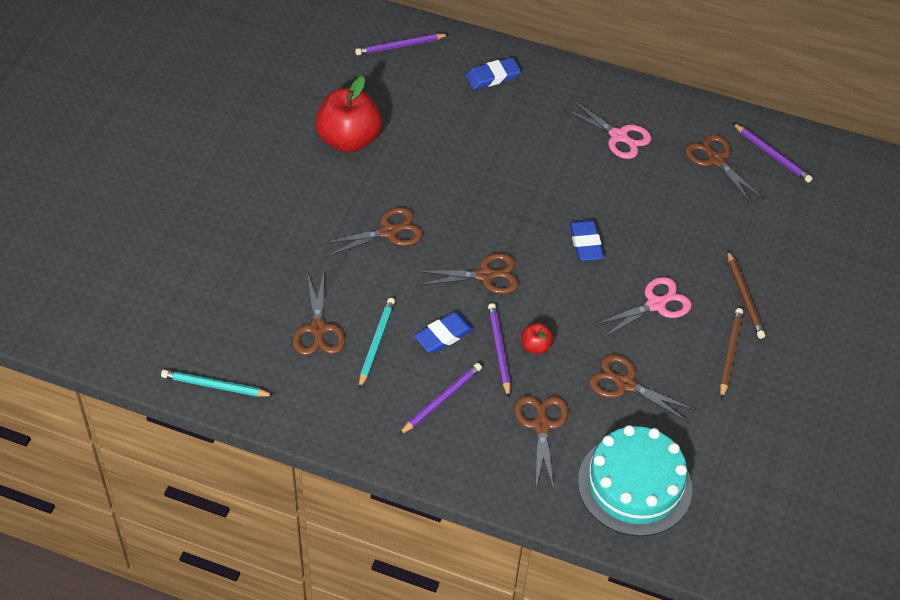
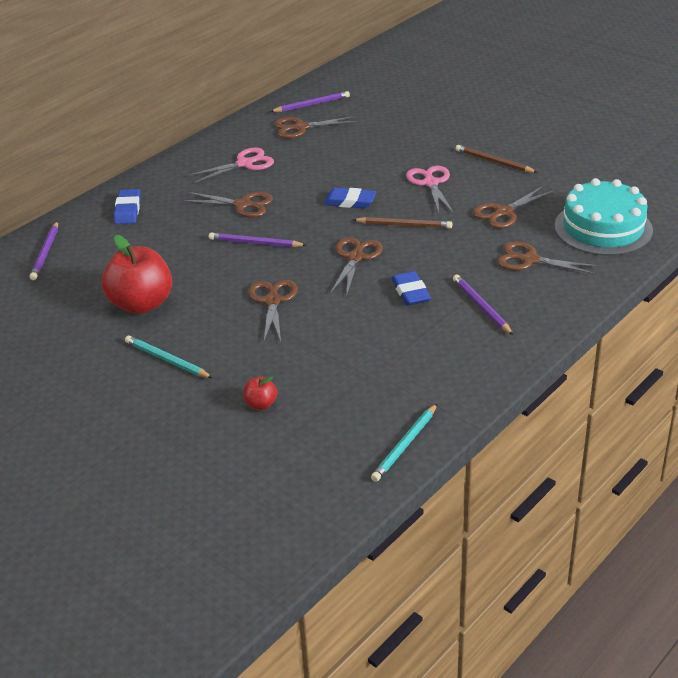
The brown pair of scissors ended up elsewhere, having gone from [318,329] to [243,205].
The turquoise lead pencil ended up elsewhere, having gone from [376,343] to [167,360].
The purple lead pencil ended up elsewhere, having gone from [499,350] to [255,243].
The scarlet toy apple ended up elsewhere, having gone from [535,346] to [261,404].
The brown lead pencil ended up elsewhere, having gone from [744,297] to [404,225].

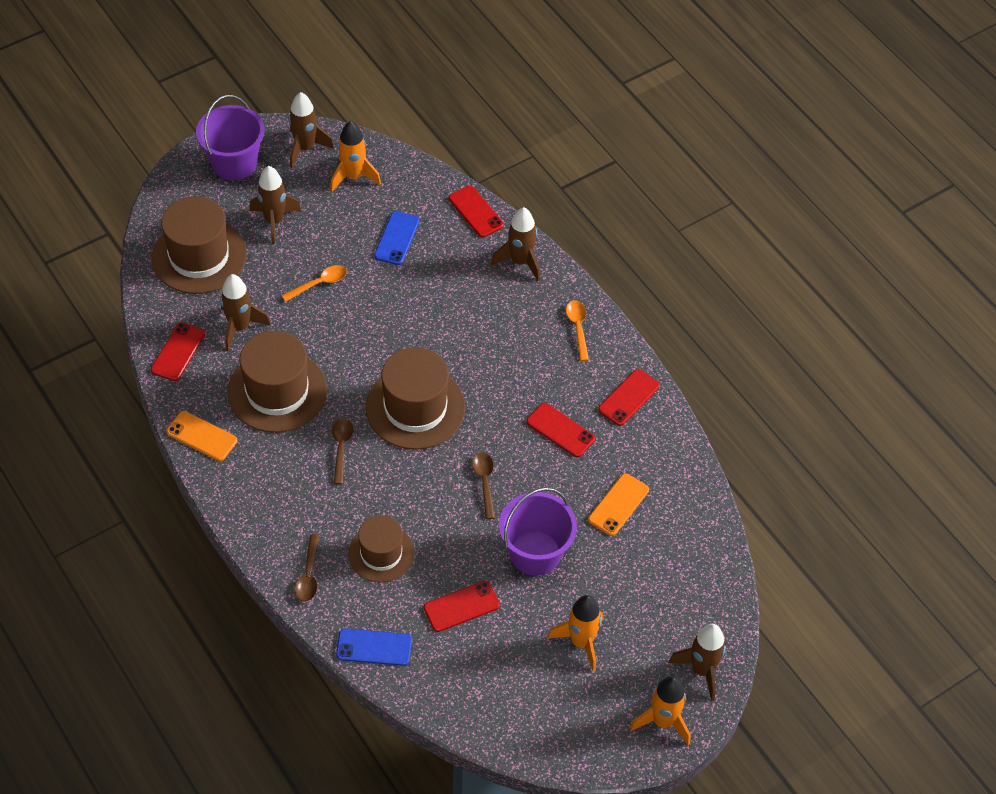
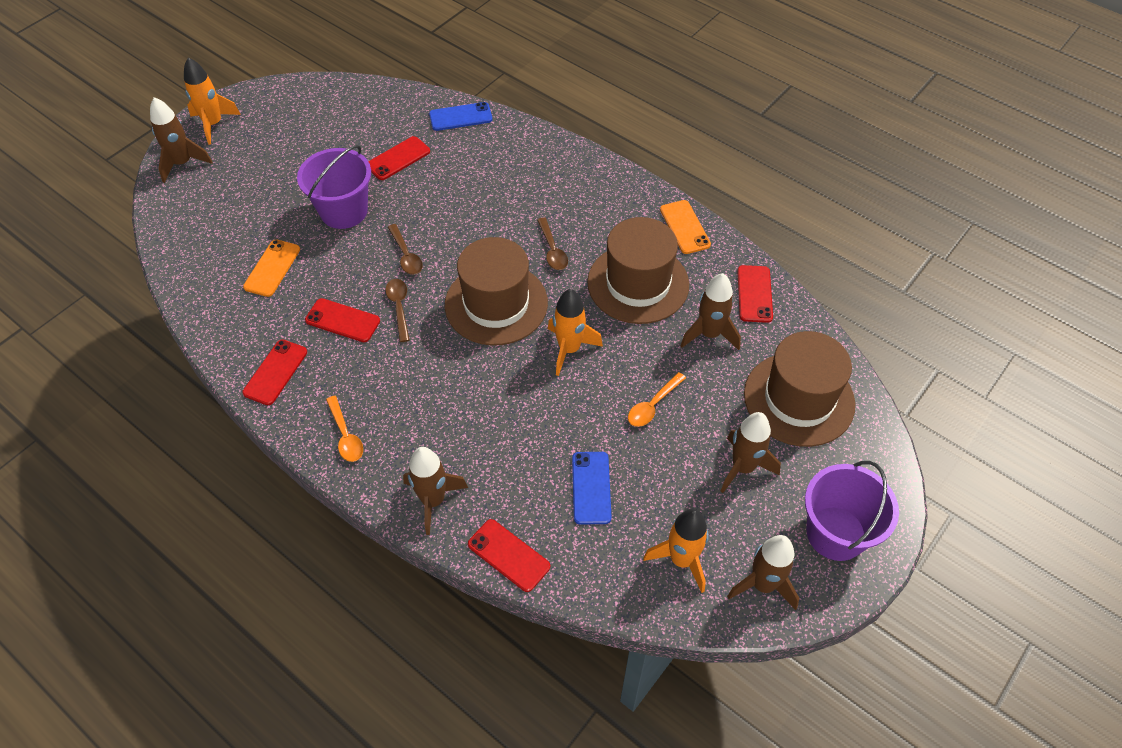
The second view lost the brown top hat at [381,553].
The brown teaspoon ended up elsewhere, having gone from [309,574] to [399,307].
The orange-coloured rocket ended up elsewhere, having gone from [581,642] to [569,349].
The orange-coloured phone at [202,436] ended up facing another way, 60 degrees clockwise from before.

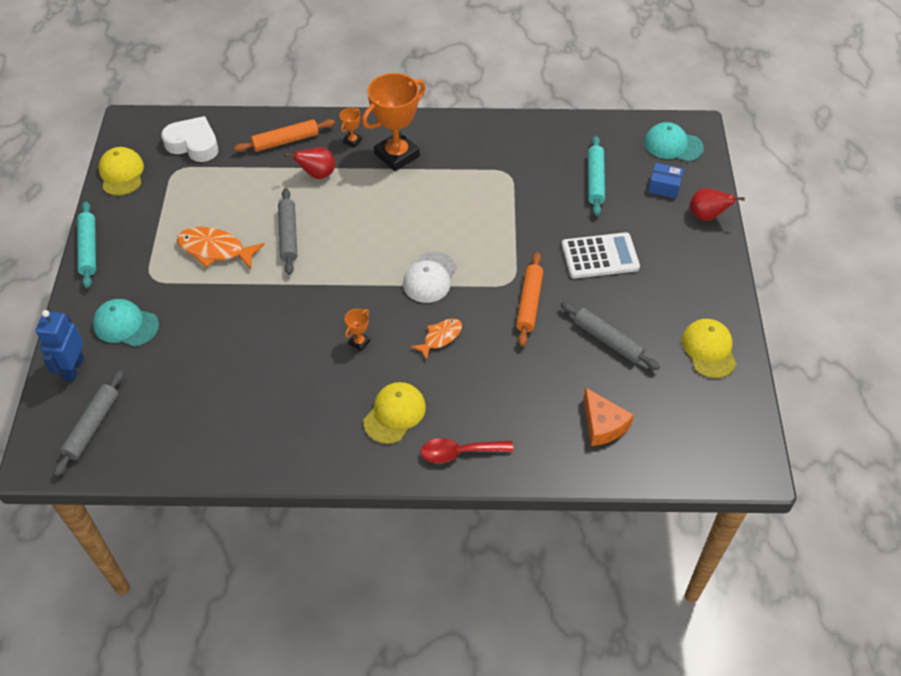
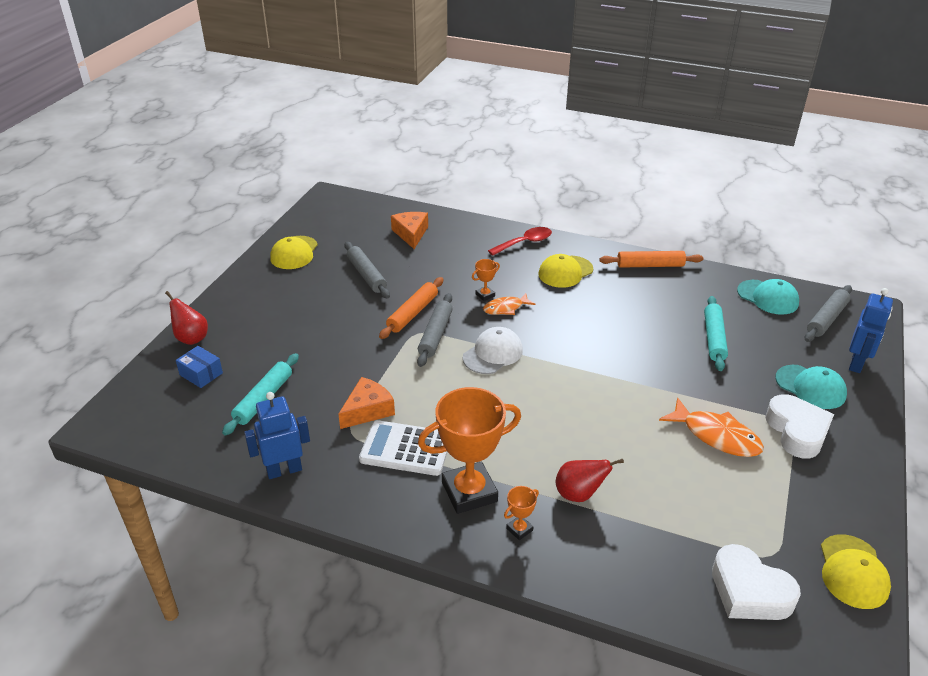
The second view gained the royal blue toy robot at [284,470].
The second view gained the orange-coloured cheese at [367,410].
The second view gained the snow-white heart at [797,431].
The turquoise pastry roller ended up elsewhere, having gone from [88,249] to [714,338].
The orange-coloured pastry roller ended up elsewhere, having gone from [286,141] to [650,265].
The ash-grey pastry roller ended up elsewhere, having gone from [288,235] to [435,335].
The orange-coloured award cup ended up elsewhere, having gone from [359,342] to [485,295].
The snow-white calculator ended up elsewhere, having gone from [600,256] to [406,449].
The turquoise cap ended up elsewhere, having gone from [673,145] to [767,297].
The scarlet teaspoon at [459,452] ended up facing another way, 45 degrees counterclockwise from before.

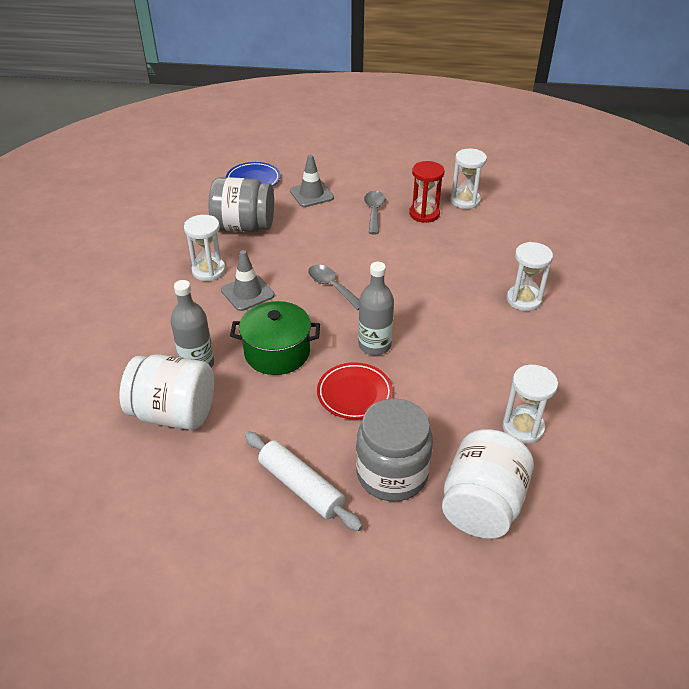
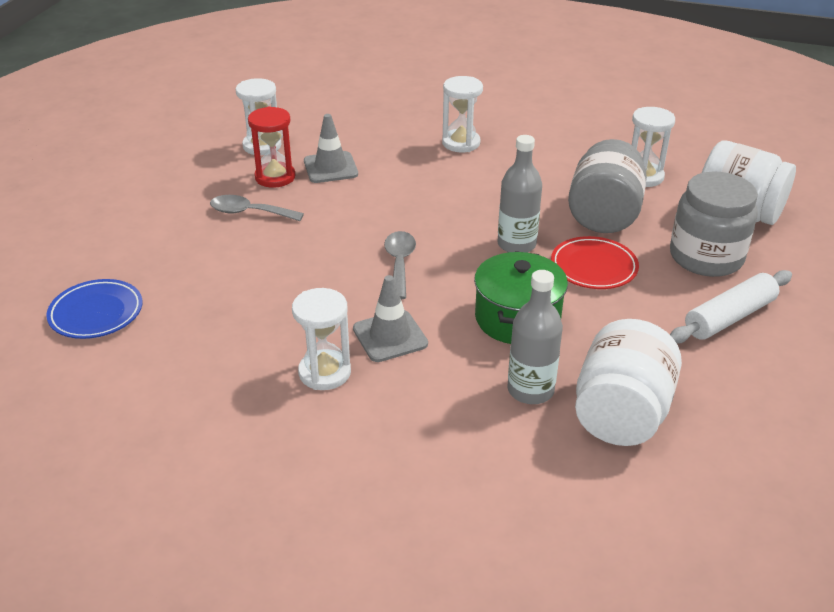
The ash-grey jar ended up elsewhere, having gone from [244,226] to [603,215].
The ash-grey safety cone ended up elsewhere, having gone from [311,194] to [330,168].
The ash-grey teaspoon at [332,287] ended up facing another way, 120 degrees clockwise from before.

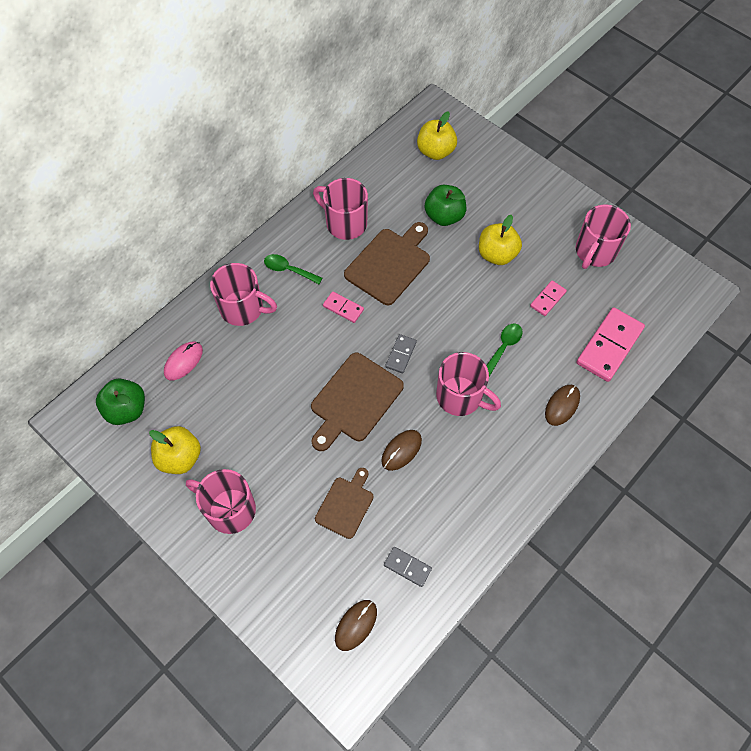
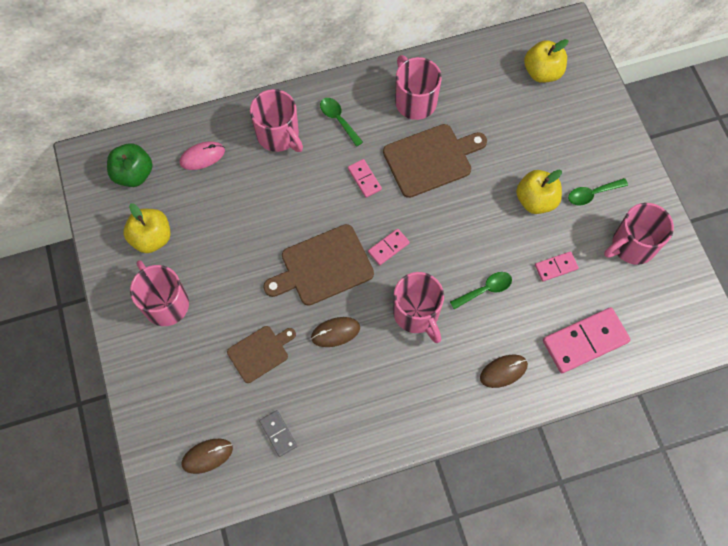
The second view lost the green toy apple at [444,216].
The second view gained the green teaspoon at [592,194].
What was the ash-grey domino piece at [400,354] turned into the rosy domino piece at [388,247].

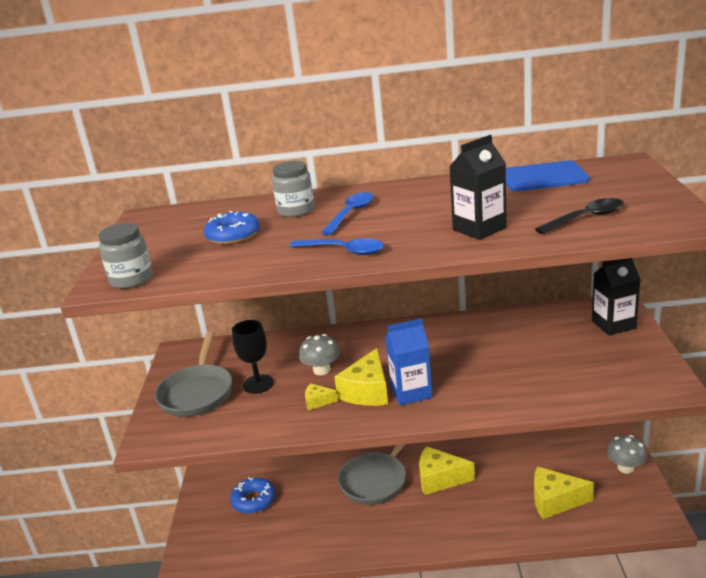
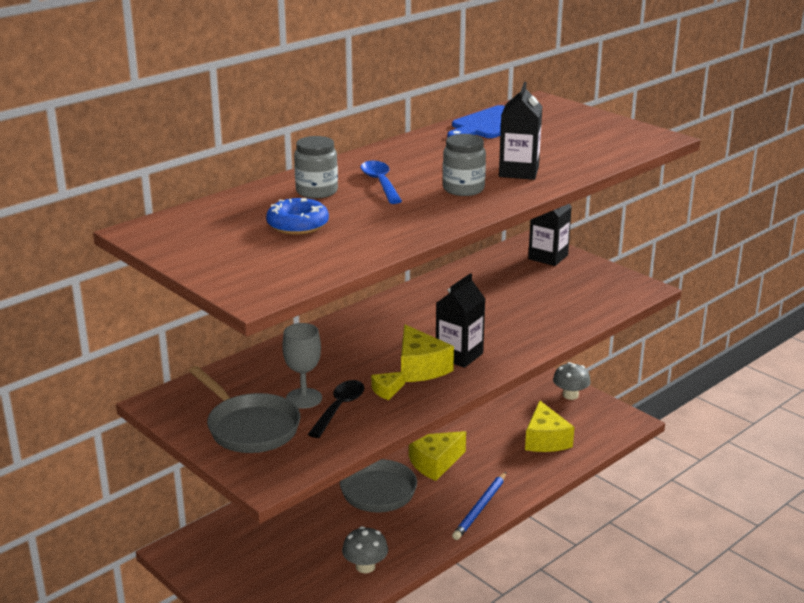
The second view lost the royal blue donut at [254,500].
The second view lost the royal blue teaspoon at [344,251].
The second view gained the royal blue lead pencil at [480,508].
The ash-grey jar ended up elsewhere, having gone from [131,279] to [463,189].
The ash-grey toadstool ended up elsewhere, having gone from [321,370] to [365,566].
The jet-black teaspoon ended up elsewhere, having gone from [586,218] to [339,408].
What was the jet-black goblet at [258,384] turned into the ash-grey goblet at [304,398].
What was the royal blue milk carton at [411,392] turned into the jet-black milk carton at [459,355].
The yellow cheese at [555,501] ended up facing another way, 60 degrees counterclockwise from before.

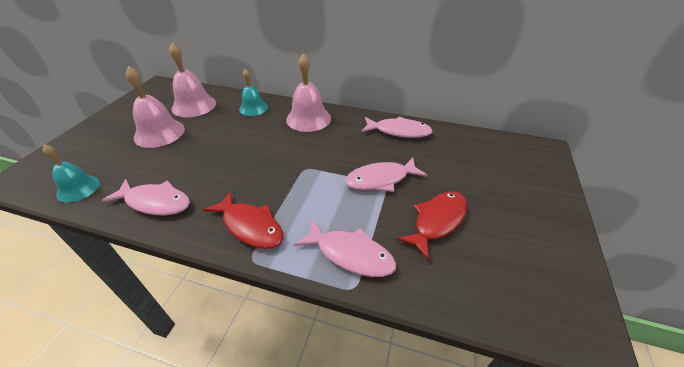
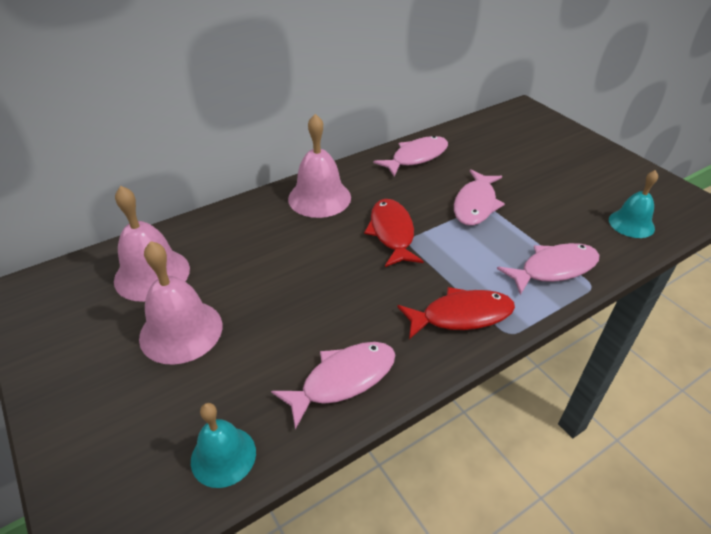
The turquoise hand bell ended up elsewhere, having gone from [253,108] to [631,224].
The scarlet fish ended up elsewhere, having gone from [437,221] to [392,233].

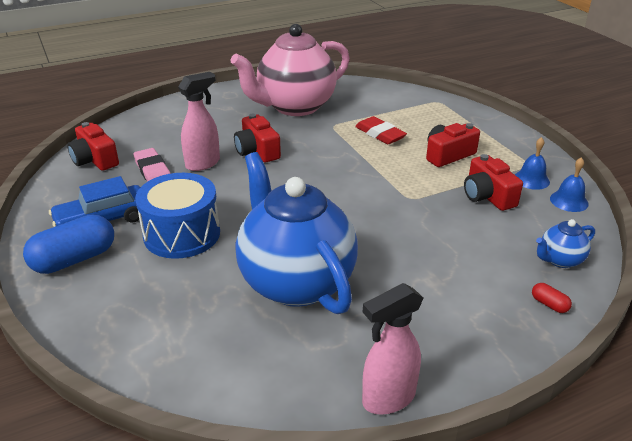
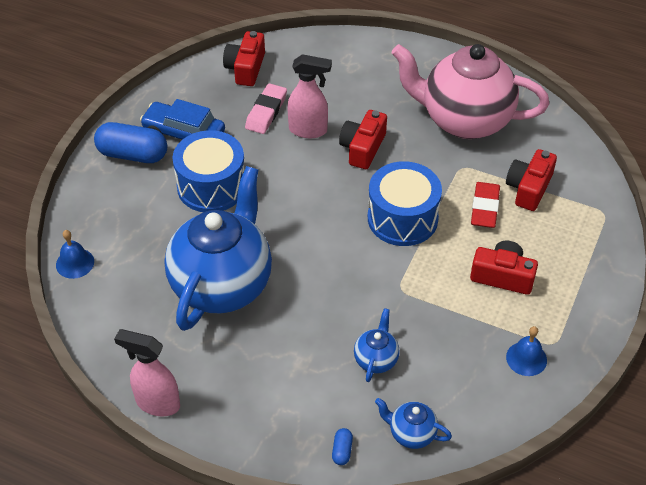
The second view gained the royal blue teapot at [376,359].
The second view gained the royal blue toy drum at [402,218].
The scarlet camera ended up elsewhere, having gone from [487,196] to [529,188].
The royal blue hand bell ended up elsewhere, having gone from [569,201] to [75,263].
What was the scarlet capsule at [549,304] turned into the royal blue capsule at [342,451].

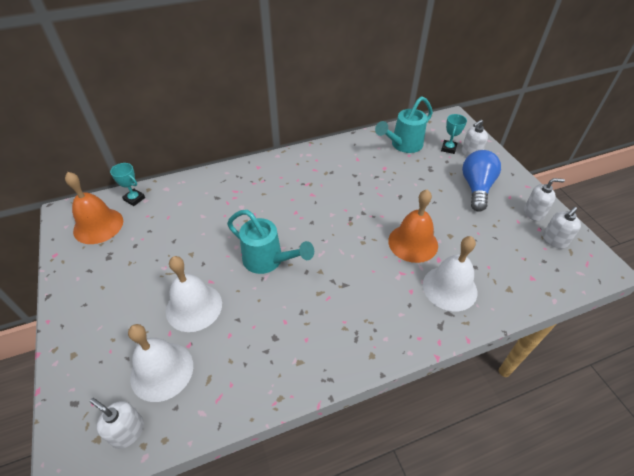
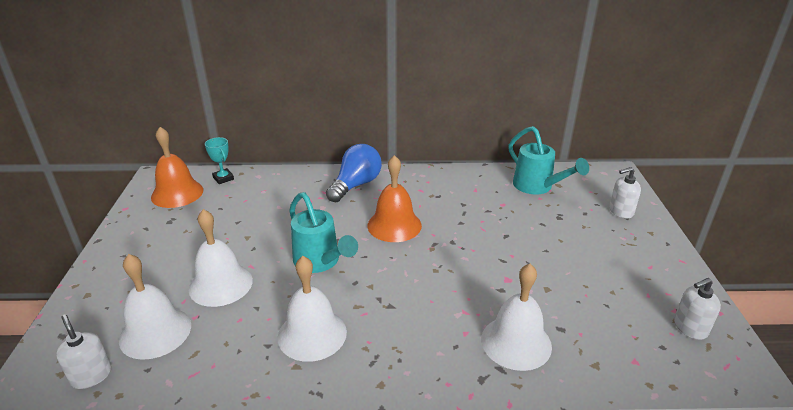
The second view lost the turquoise award cup at [448,148].
The second view lost the snow-white soap pump at [533,213].
The second view gained the snow-white hand bell at [312,334].
The orange-coloured hand bell ended up elsewhere, having gone from [413,243] to [394,225].
The royal blue lightbulb ended up elsewhere, having gone from [476,188] to [356,185].
The turquoise sprinkling can at [403,145] ended up facing another way, 105 degrees counterclockwise from before.

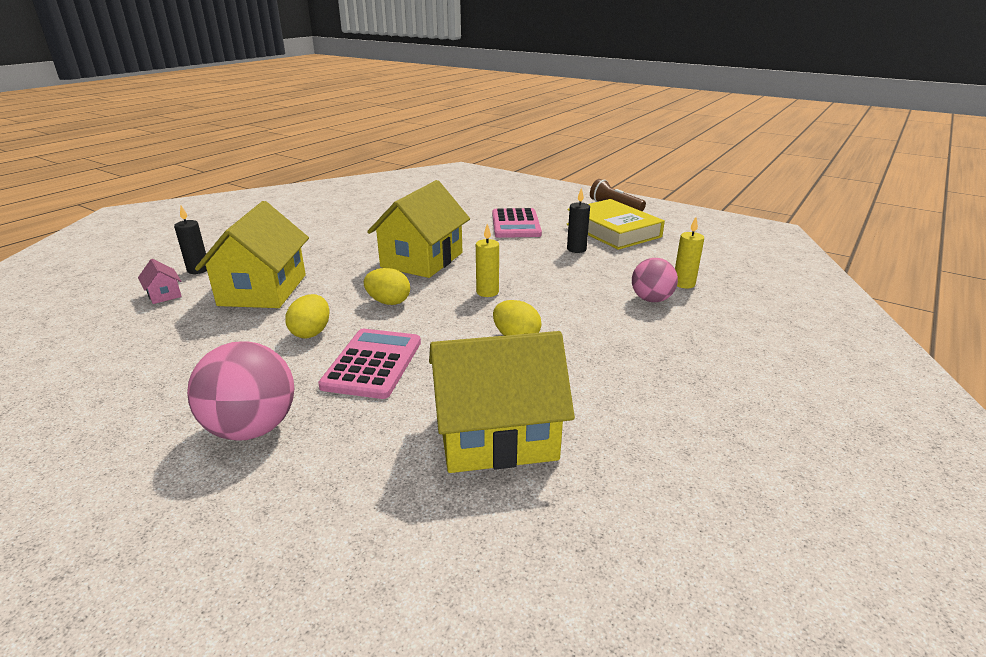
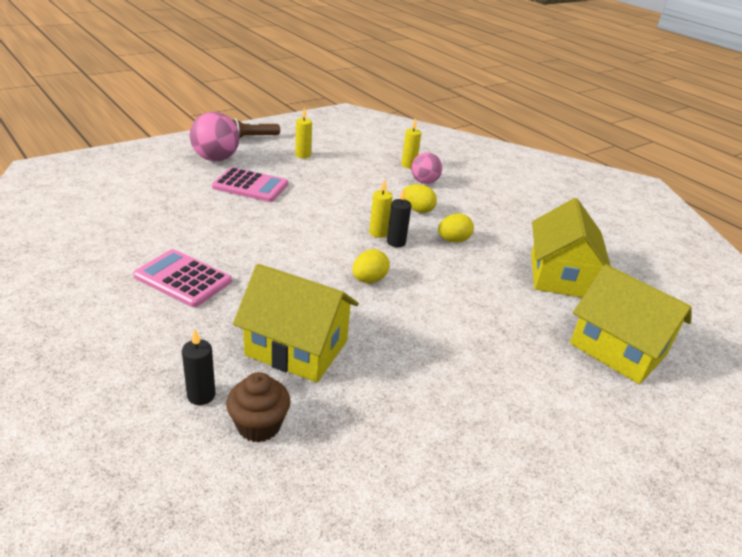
The rosy sphere ended up elsewhere, having gone from [252,428] to [216,159].
The yellow egg shape ended up elsewhere, having gone from [311,332] to [417,210].
The rosy calculator ended up elsewhere, having gone from [372,364] to [183,279].
The yellow cottage ended up elsewhere, having gone from [422,260] to [618,349].
The jet-black candle ended up elsewhere, having gone from [576,249] to [396,242].
Where the rosy cottage stood at [164,294], the brown muffin came to stand at [259,425].
Where the yellow book stood at [613,230], the yellow candle came to stand at [303,155].

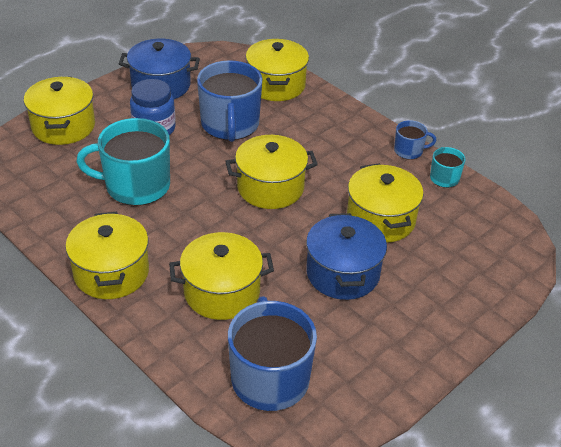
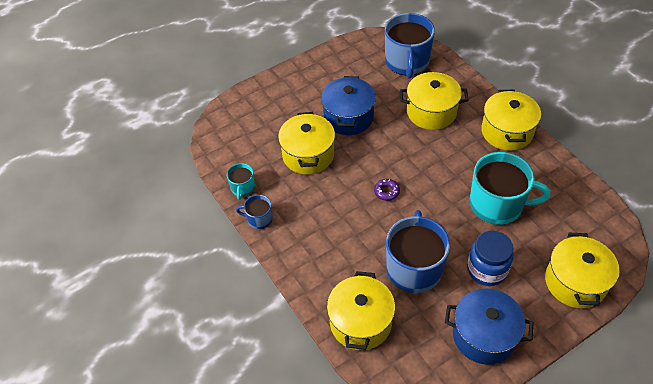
Where the yellow cooking pot stood at [270,187], the purple donut came to stand at [386,192].

